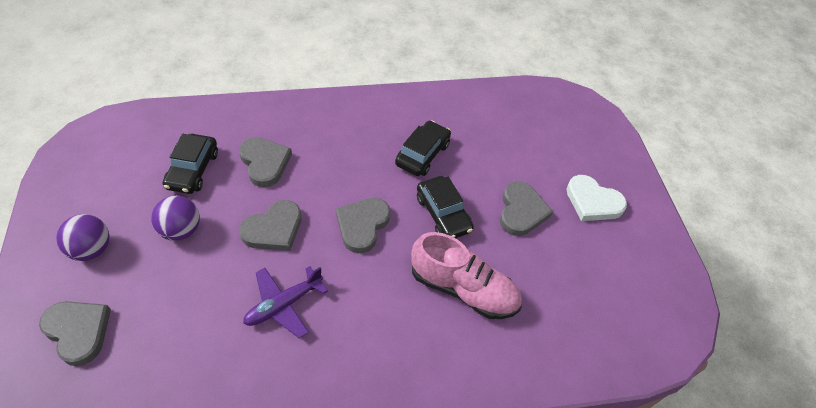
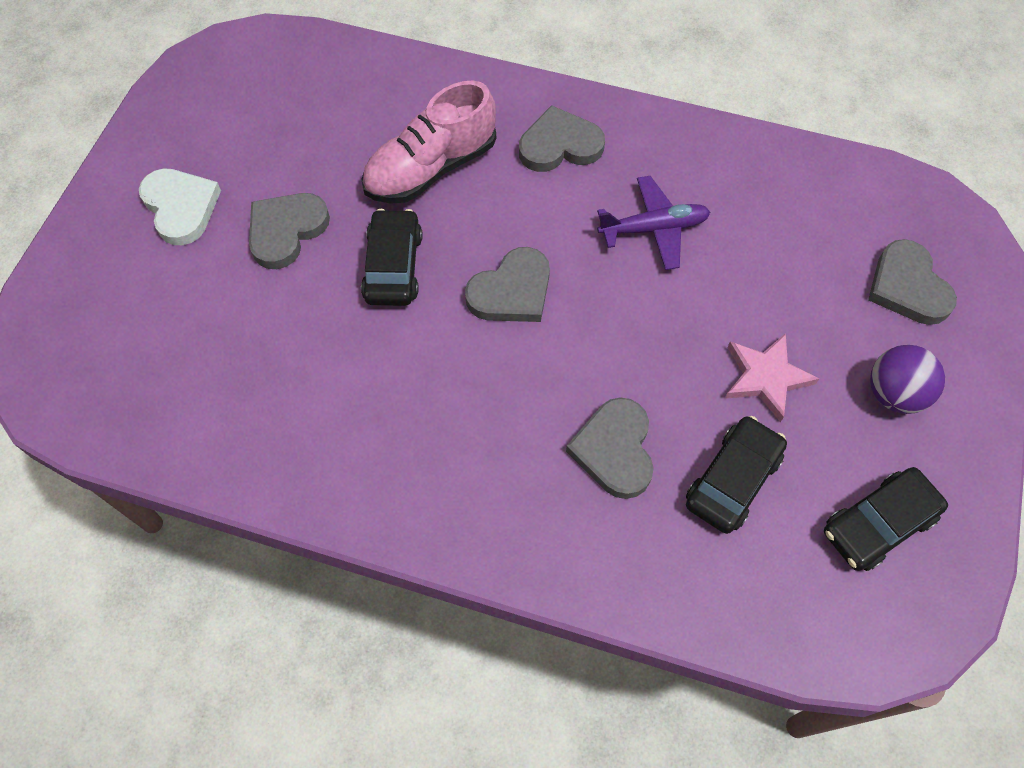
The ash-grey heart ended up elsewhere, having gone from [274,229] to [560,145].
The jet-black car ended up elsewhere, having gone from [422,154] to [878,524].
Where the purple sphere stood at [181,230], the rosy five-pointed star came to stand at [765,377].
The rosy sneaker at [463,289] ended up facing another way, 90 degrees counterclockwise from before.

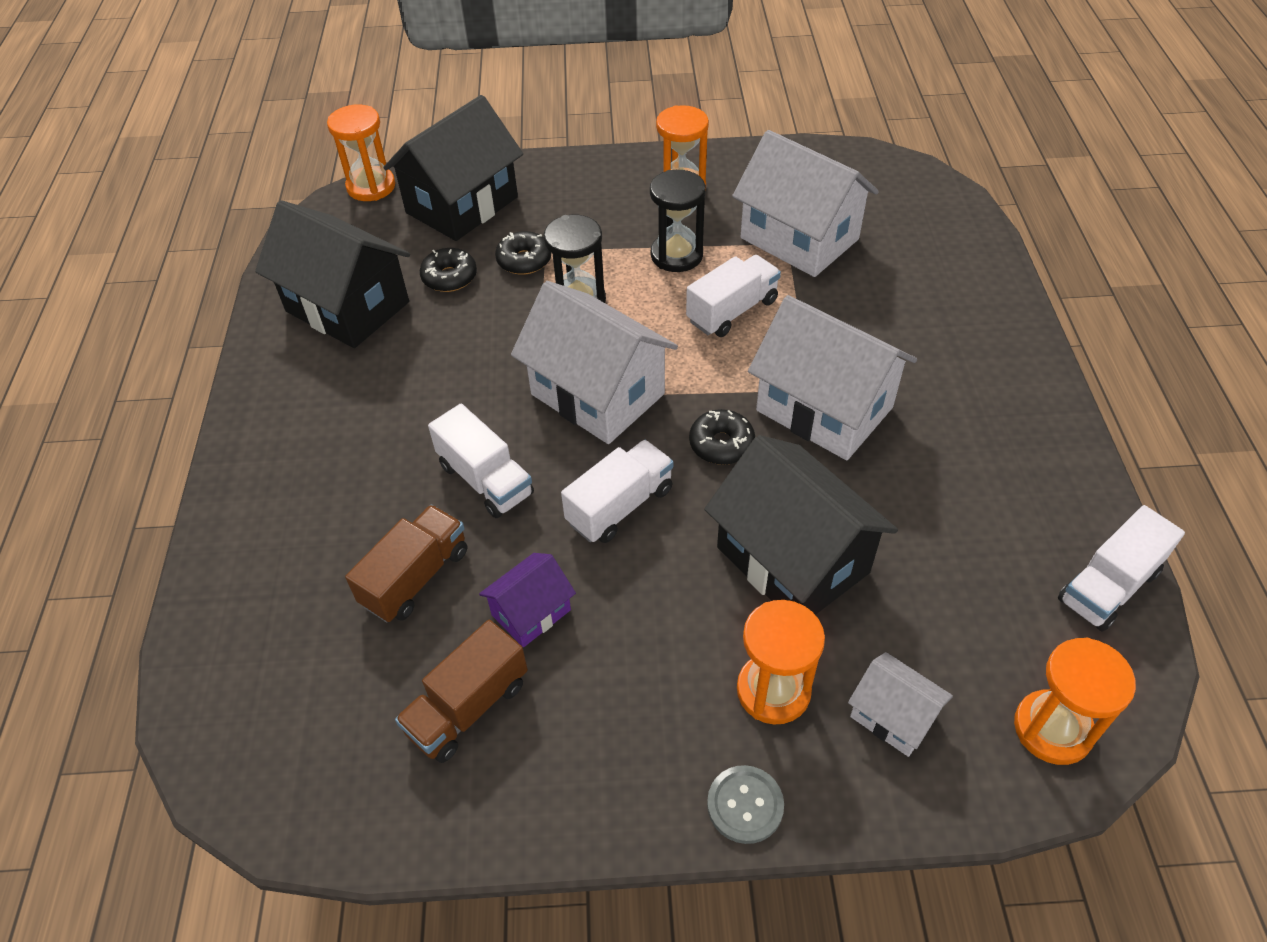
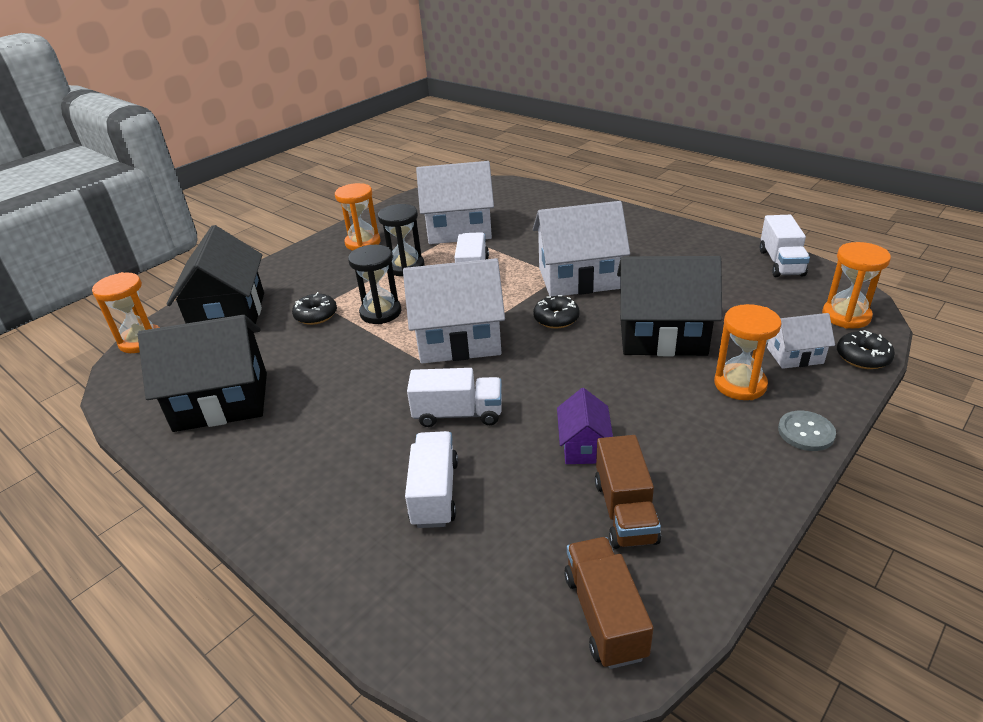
The brown lorry ended up elsewhere, having gone from [416,577] to [604,615].
The jet-black donut ended up elsewhere, having gone from [449,277] to [863,357].
The snow-white lorry ended up elsewhere, having gone from [620,506] to [435,493].

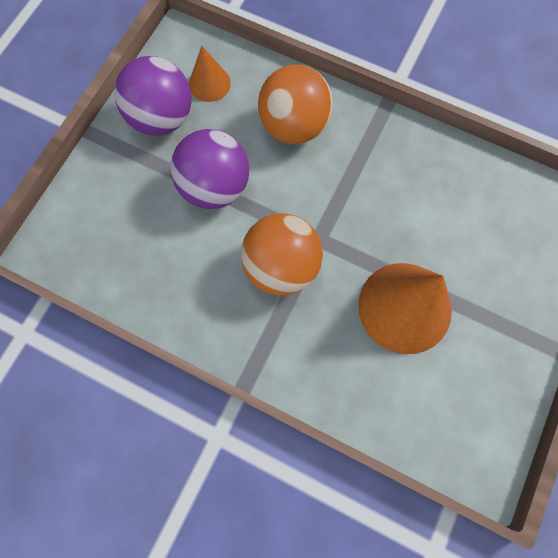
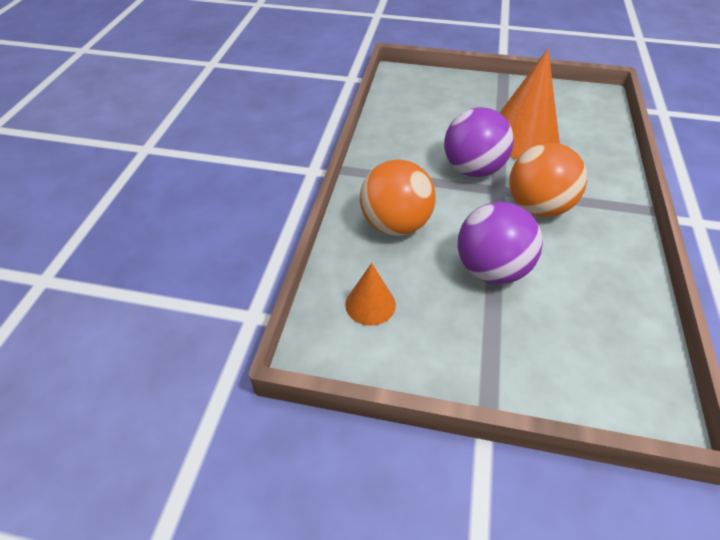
The purple sphere ended up elsewhere, having gone from [162,118] to [472,169].

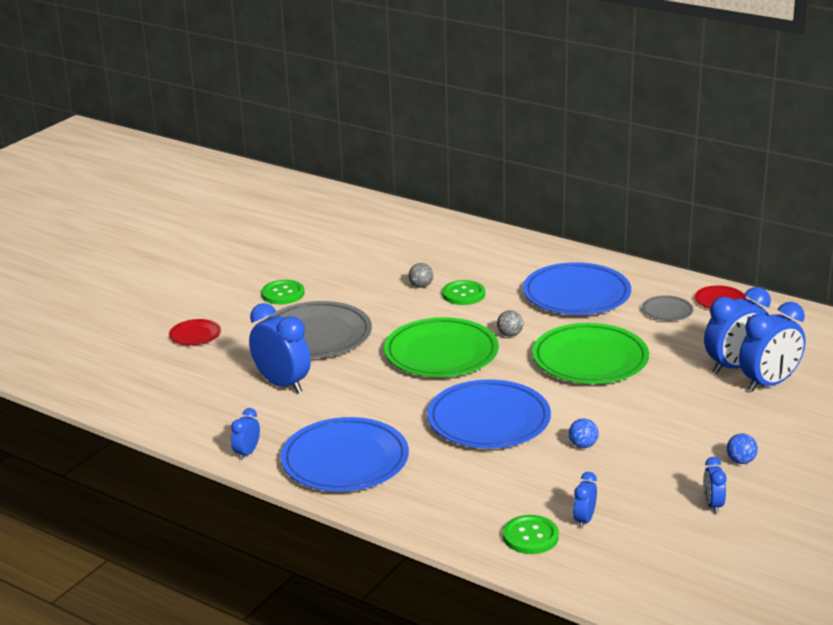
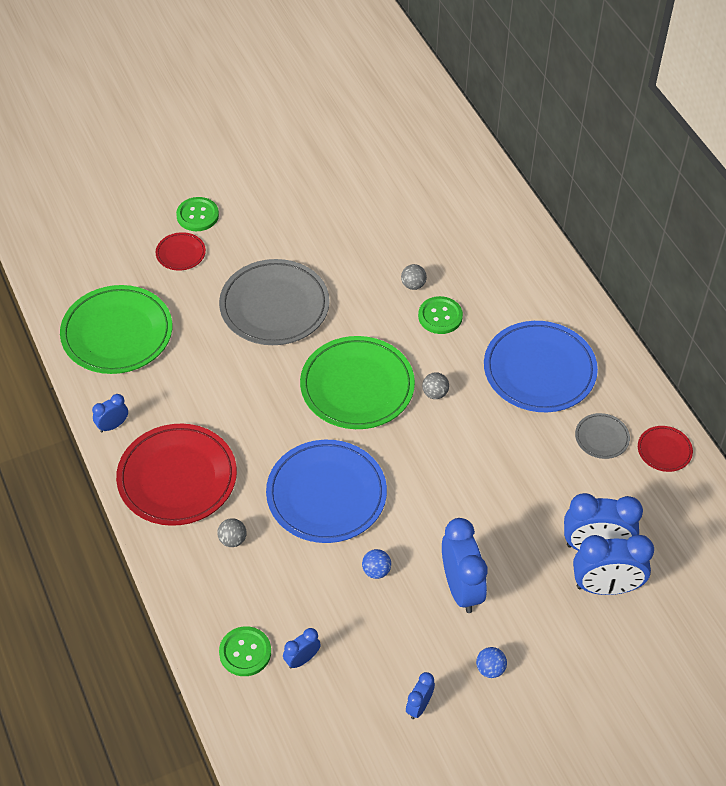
The second view gained the ash-grey sphere at [232,540].
The royal blue clock ended up elsewhere, having gone from [282,384] to [461,588].
The green sewing button ended up elsewhere, having gone from [283,294] to [197,215].
The green plate ended up elsewhere, having gone from [590,359] to [117,333].
What was the royal blue plate at [345,460] turned into the scarlet plate at [177,478].

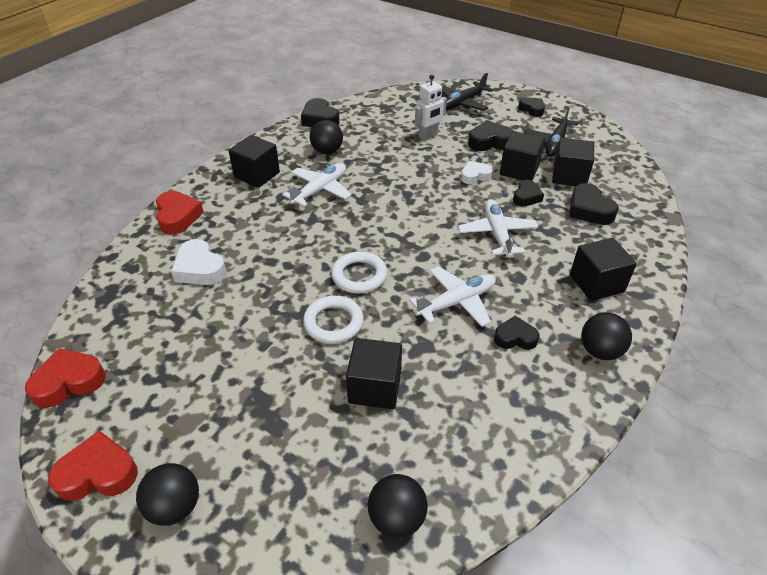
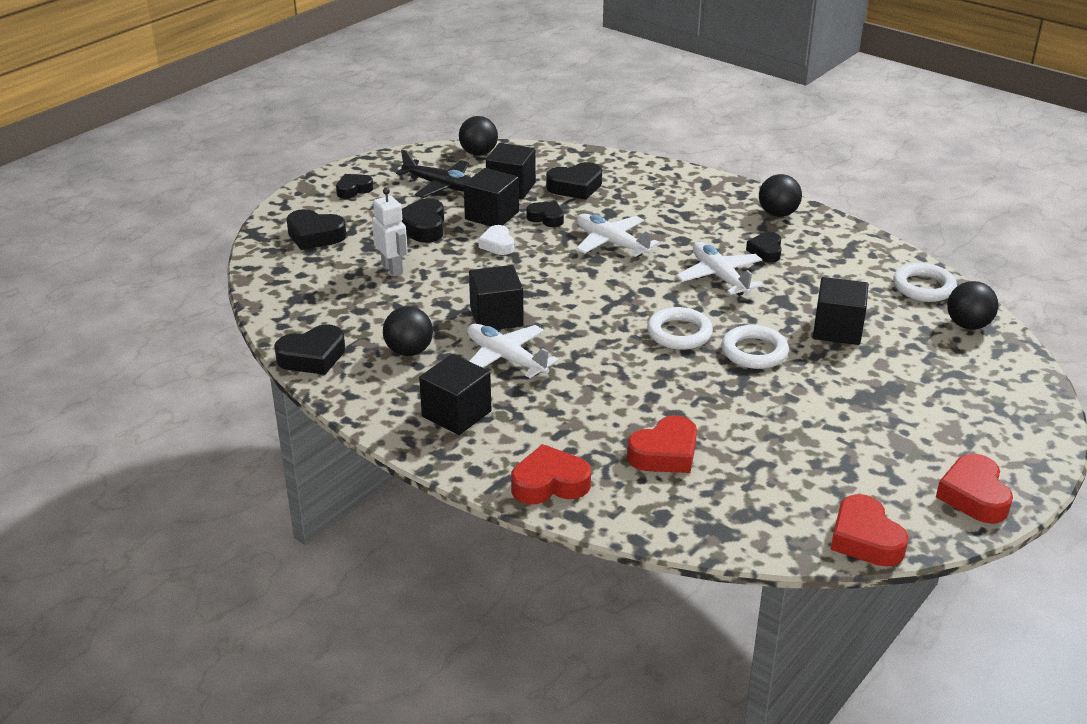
The second view gained the snow-white torus at [923,287].
The jet-black sphere ended up elsewhere, having gone from [175,507] to [478,153].
The jet-black cube ended up elsewhere, having gone from [596,283] to [496,317].
Where the jet-black toy plane stood at [462,103], the jet-black heart came to stand at [315,236].
What was the snow-white heart at [199,268] turned into the scarlet heart at [665,453].
The snow-white toy plane at [497,234] ended up facing another way, 45 degrees clockwise from before.

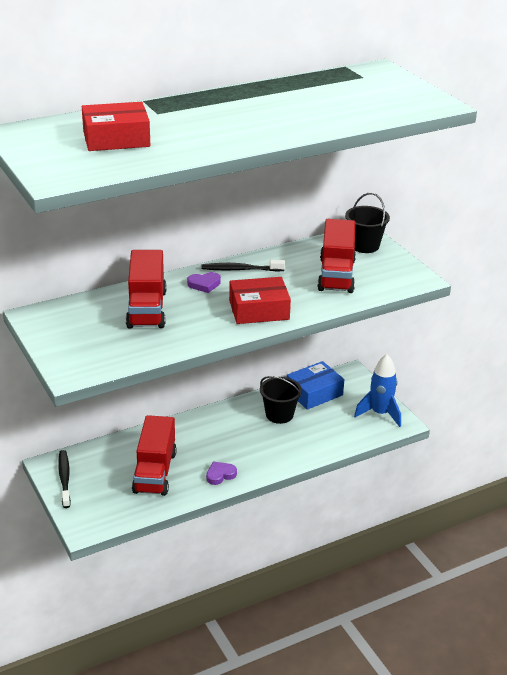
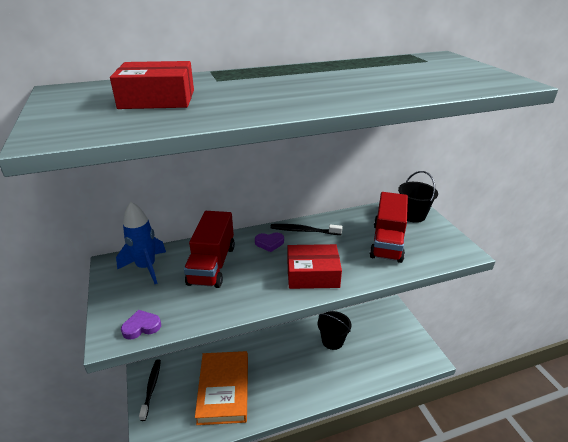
The second view lost the royal blue parcel at [314,393].
The purple heart ended up elsewhere, having gone from [220,475] to [141,327].
The royal blue rocket ended up elsewhere, having gone from [380,413] to [146,267].
Where the scarlet lorry stood at [155,472], the orange-coloured book came to stand at [224,389].

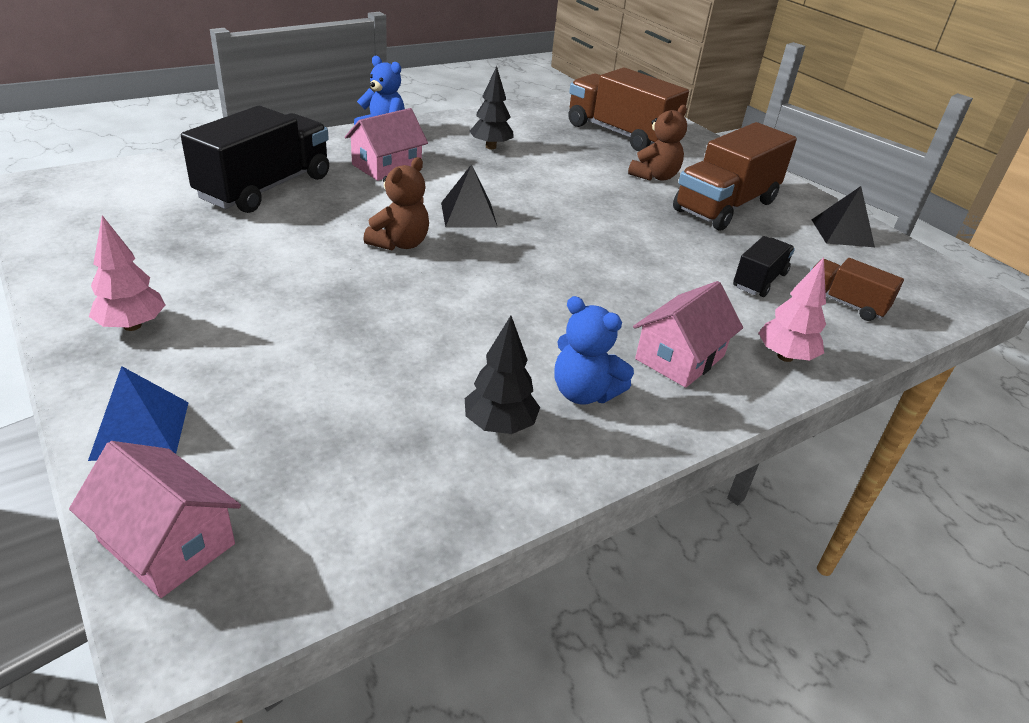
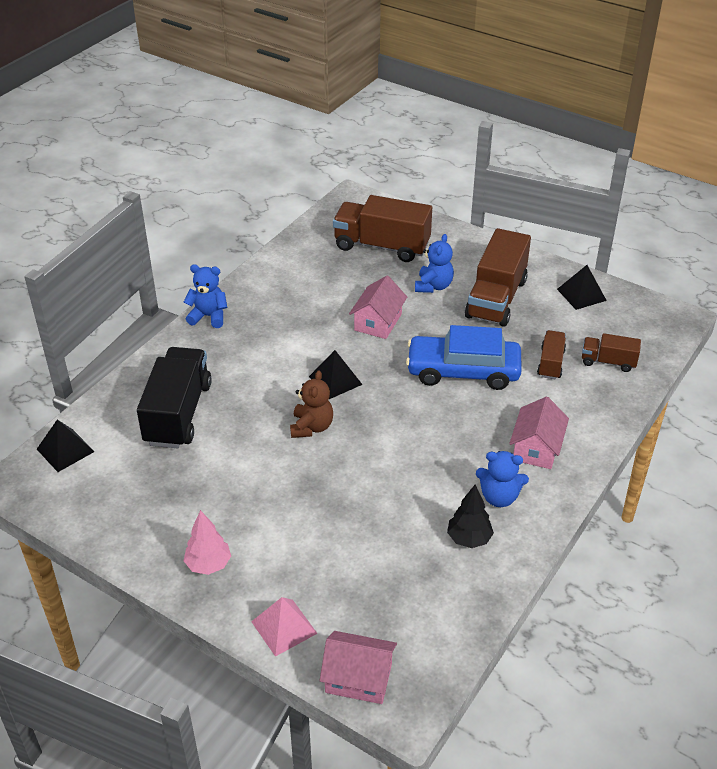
The second view lost the jet-black toy tree at [490,147].
The second view lost the rosy toy tree at [785,357].
The second view gained the jet-black pyramid at [65,450].
The second view gained the royal blue car at [463,371].
The rosy cottage ended up elsewhere, having gone from [386,166] to [378,322].
What was the royal blue pyramid at [140,430] turned into the rosy pyramid at [284,627].
What was the brown stuffed bear at [655,176] turned into the royal blue stuffed bear at [433,286].
What was the jet-black lorry at [759,280] turned into the brown lorry at [550,363].

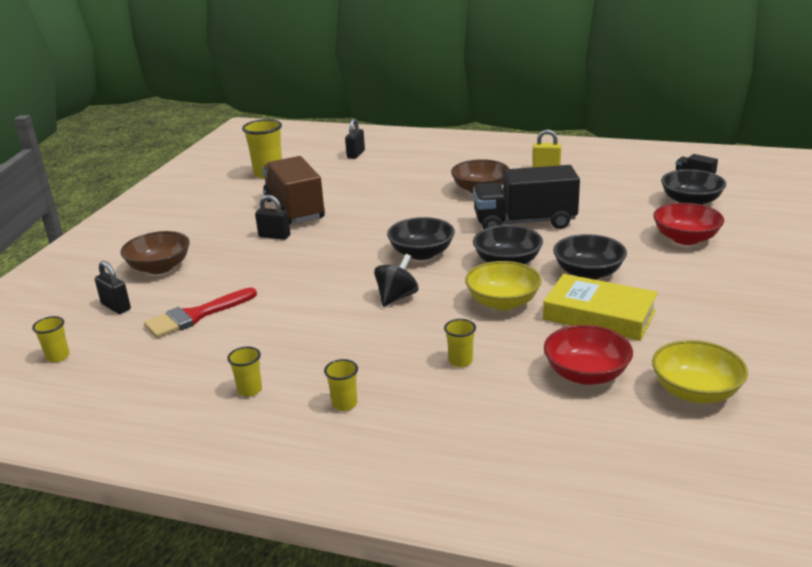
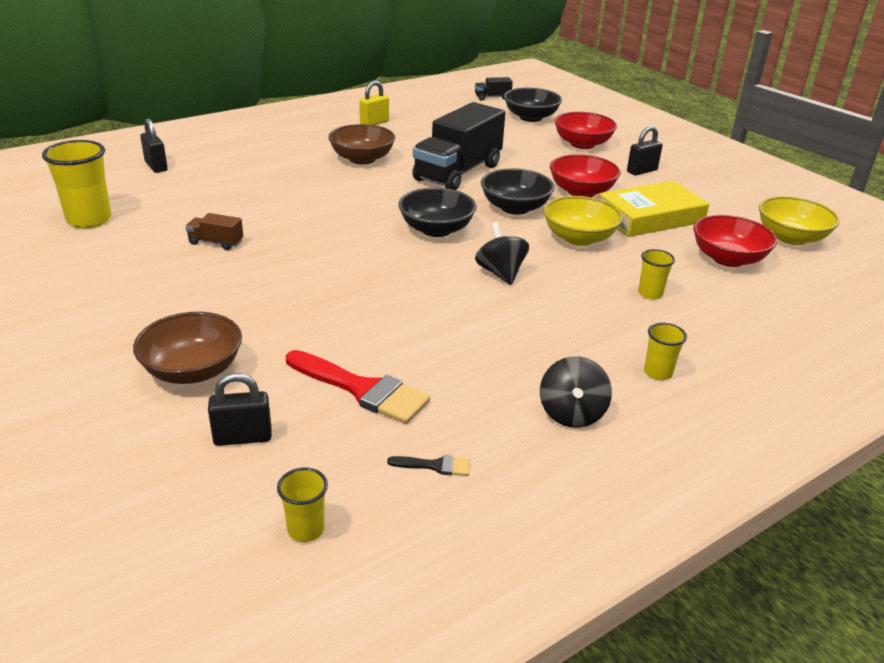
The second view gained the jet-black brush at [435,466].
The jet-black lock ended up elsewhere, having gone from [274,236] to [642,171].
Where the yellow beaker stood at [250,390], the jet-black toy top came to stand at [571,414].
What was the jet-black serving bowl at [588,273] turned into the scarlet serving bowl at [581,192].
The scarlet brush at [196,316] ended up facing another way, 60 degrees counterclockwise from before.
The size of the brown lorry at [294,209] changed by a factor of 0.41.

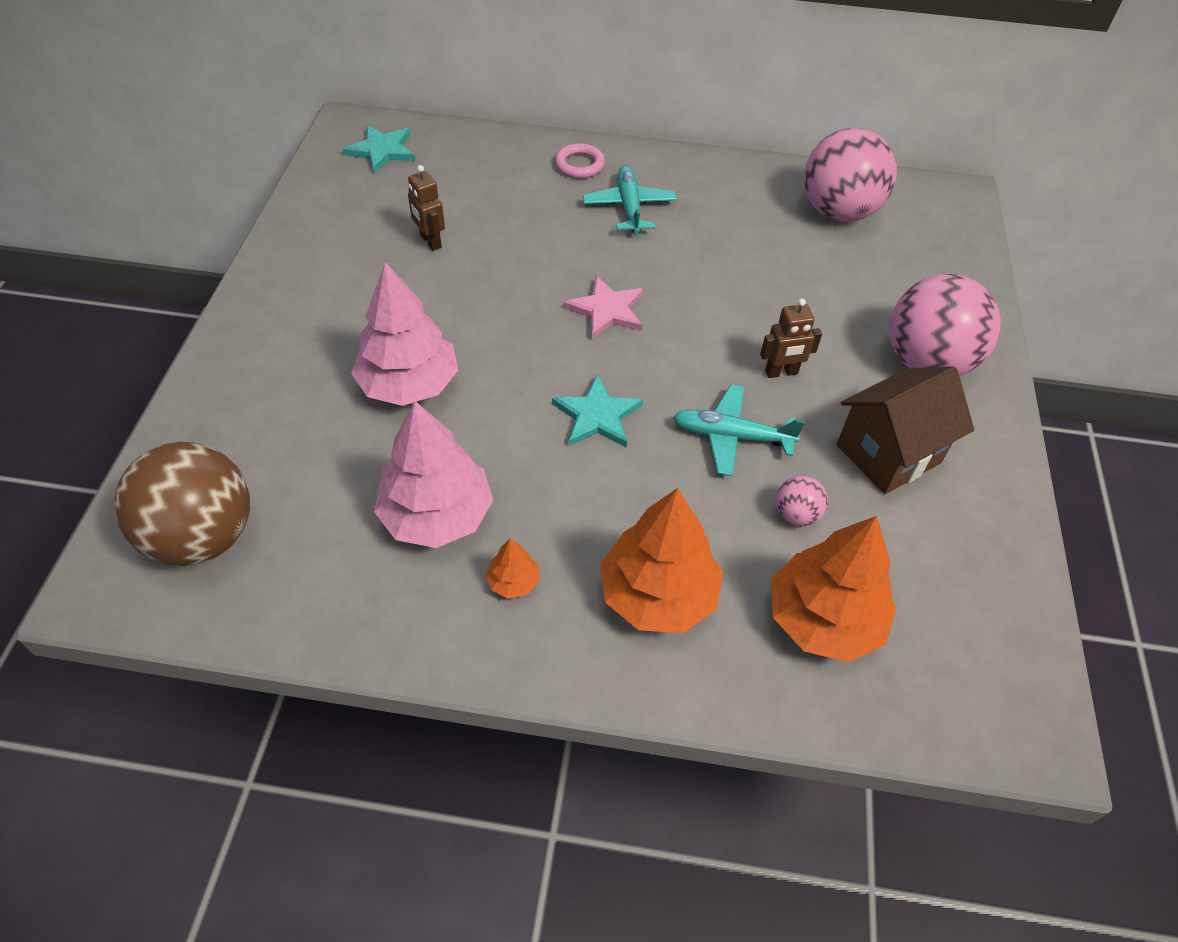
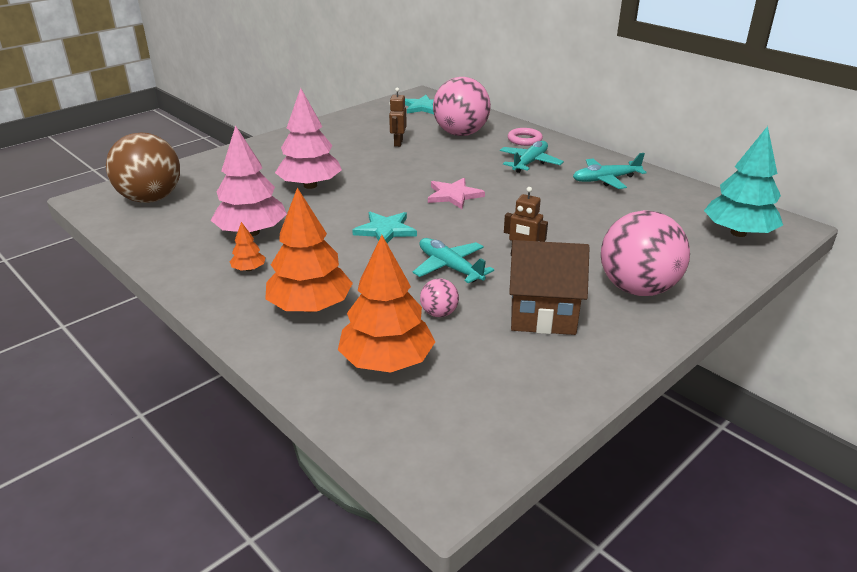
The second view gained the turquoise toy plane at [605,180].
The second view gained the turquoise toy tree at [738,233].
The rosy sphere ended up elsewhere, having gone from [838,212] to [460,134].

